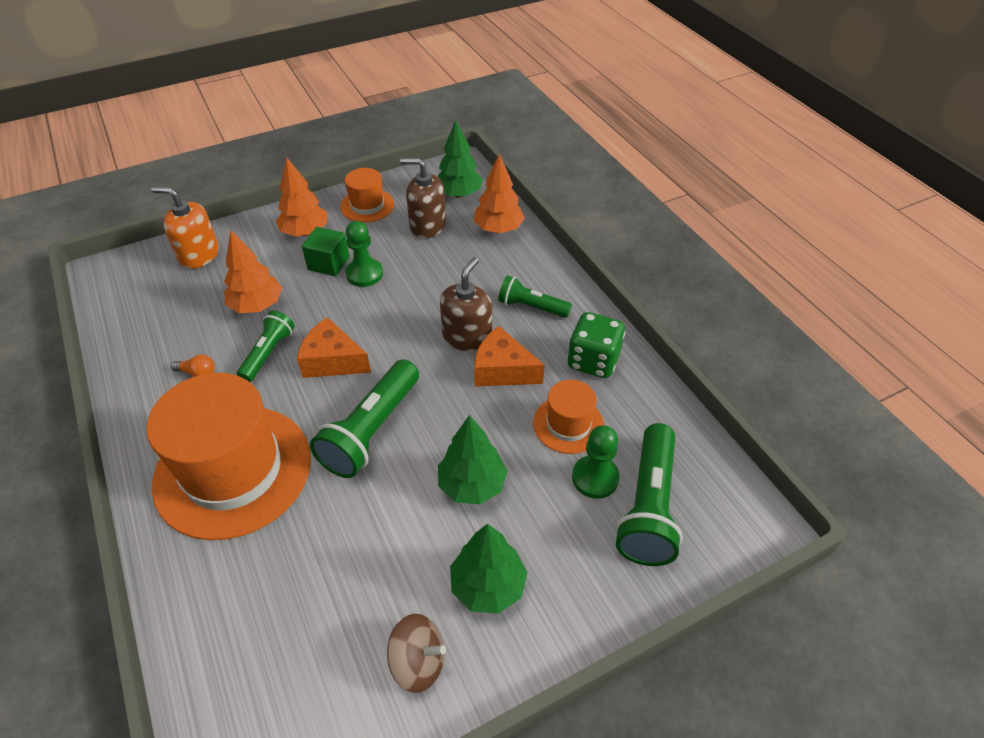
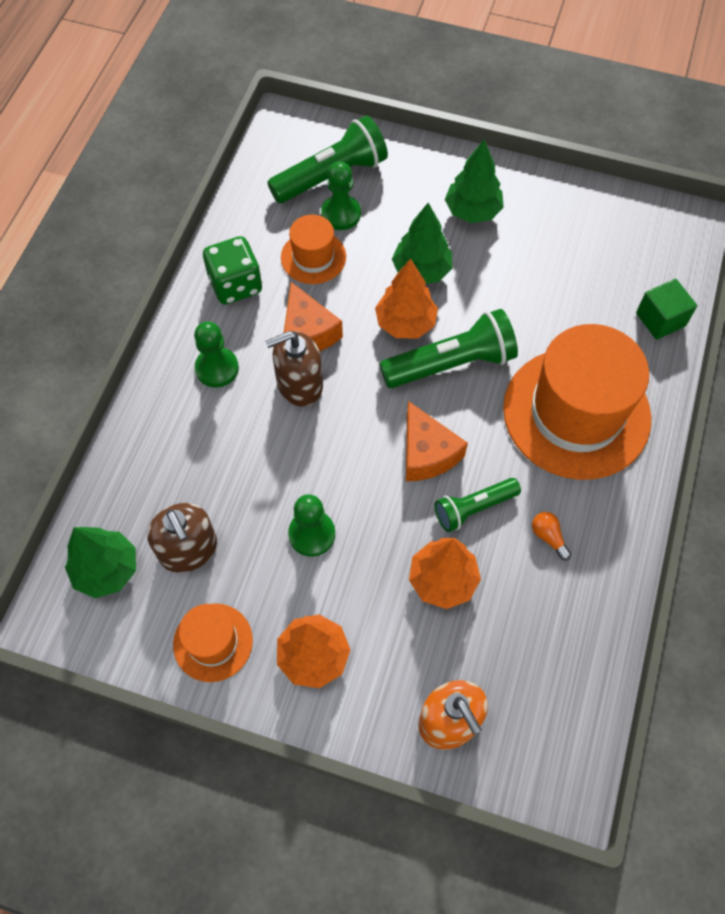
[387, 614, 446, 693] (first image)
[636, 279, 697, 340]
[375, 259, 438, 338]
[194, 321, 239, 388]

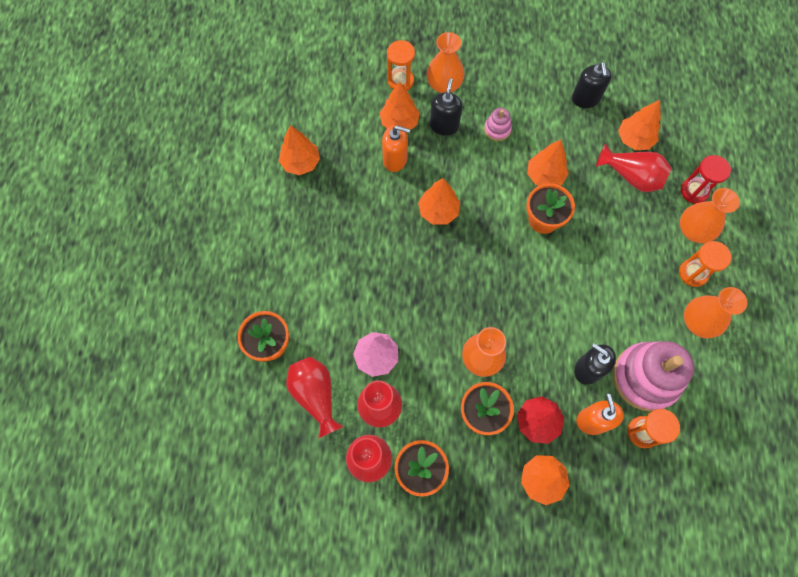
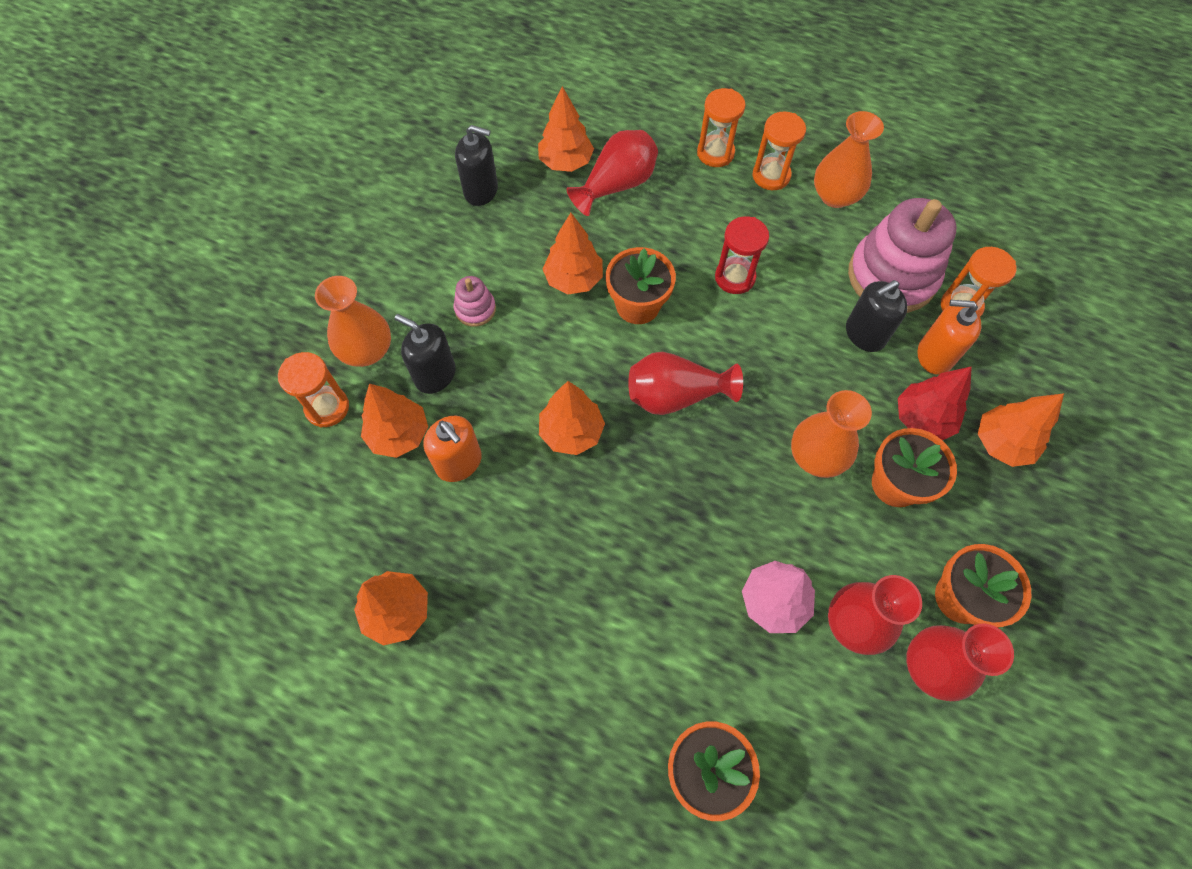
[628, 352, 743, 415]
[715, 216, 769, 294]
[697, 88, 746, 167]
[423, 416, 482, 482]

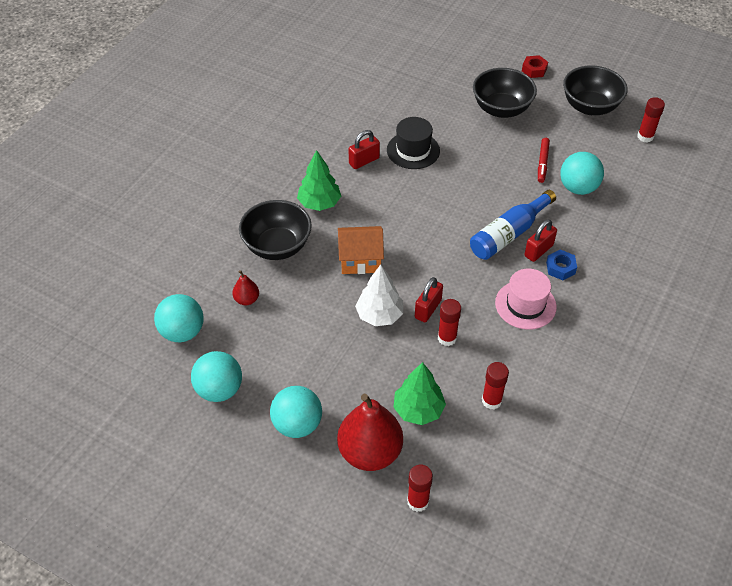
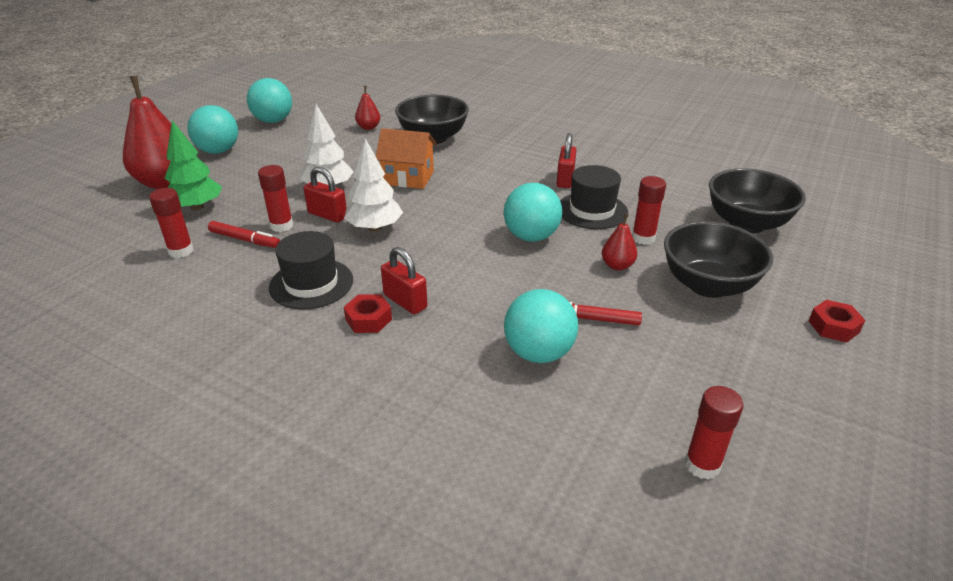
[297, 150, 341, 211] (first image)
[470, 190, 556, 260] (first image)
[208, 221, 280, 248]
[344, 138, 403, 232]
[602, 213, 637, 270]
[504, 183, 562, 242]
[632, 176, 666, 245]
[709, 168, 806, 233]
[269, 231, 353, 309]
[344, 294, 392, 333]
[376, 128, 436, 189]
[557, 133, 576, 188]

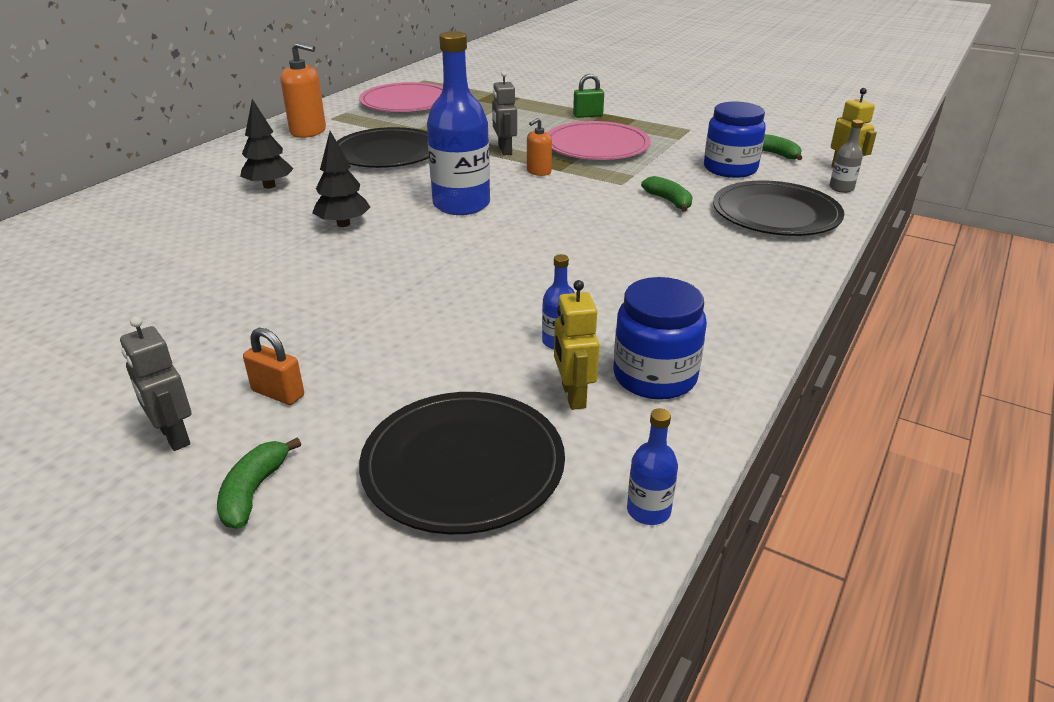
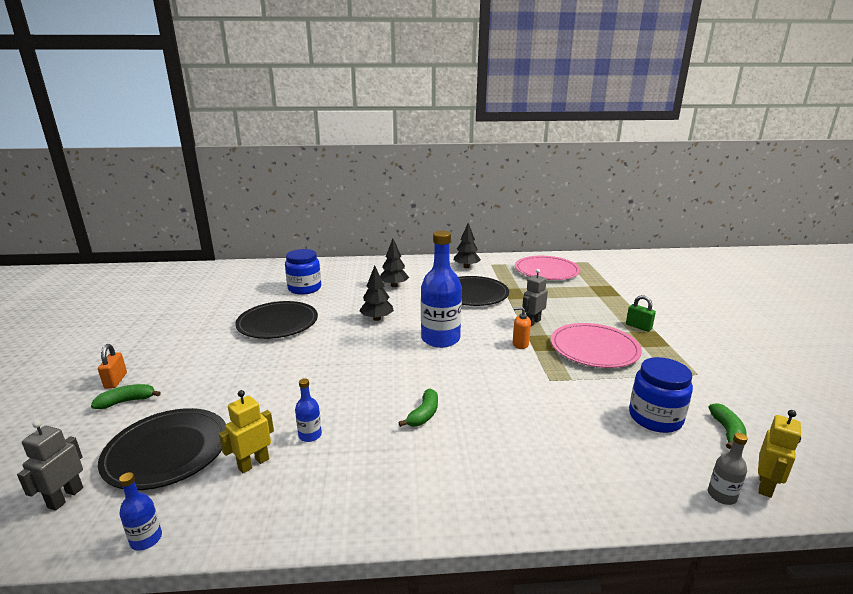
[17, 420, 83, 511]
[98, 344, 127, 389]
[285, 249, 321, 295]
[398, 388, 438, 427]
[235, 301, 318, 339]
[454, 223, 481, 268]

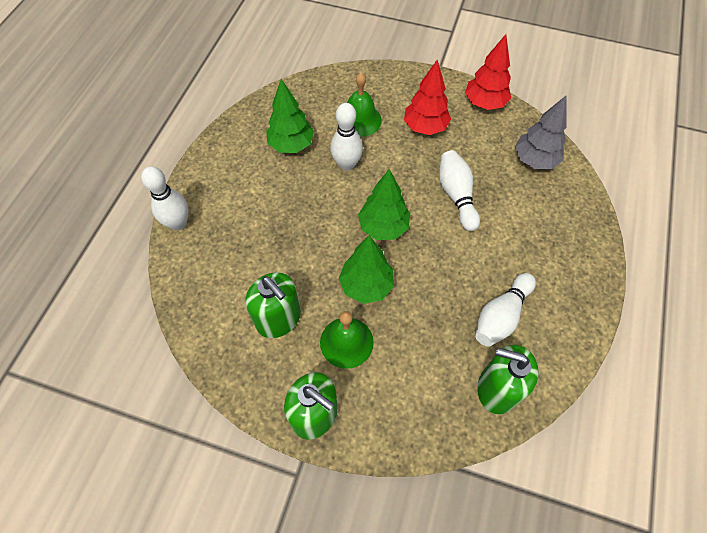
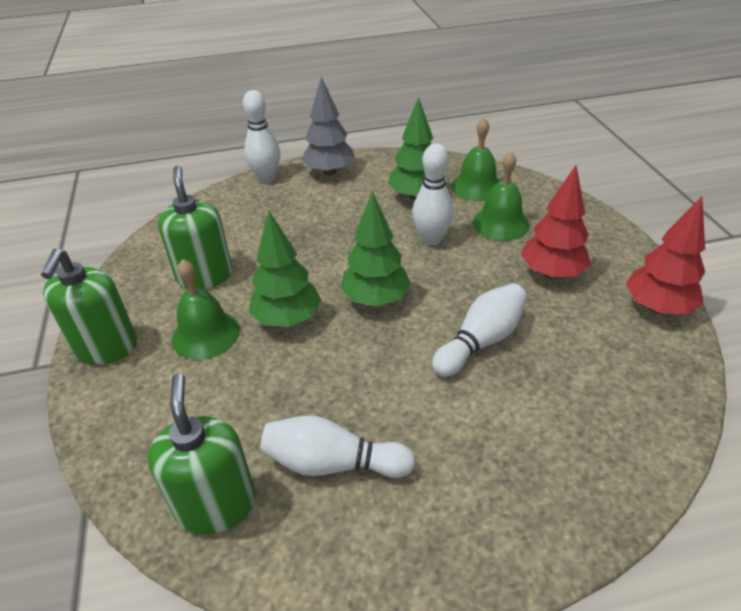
[451, 118, 500, 202]
[301, 76, 355, 176]
[158, 166, 233, 289]

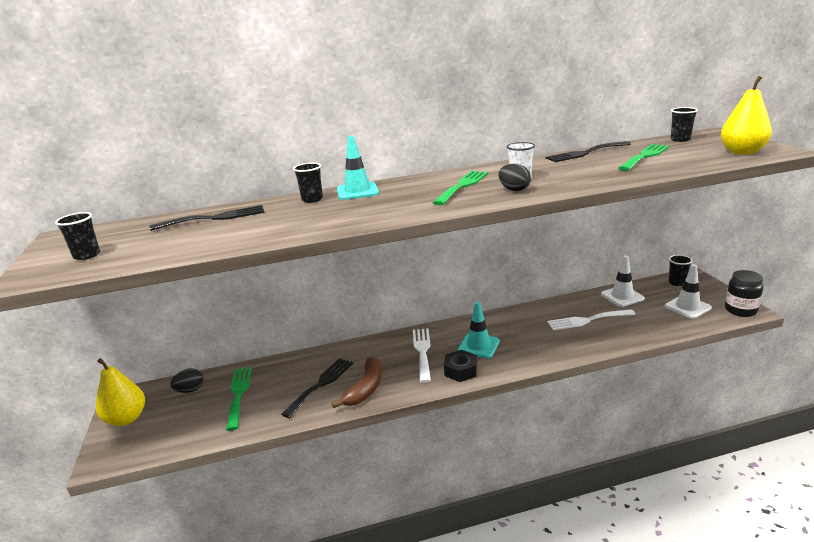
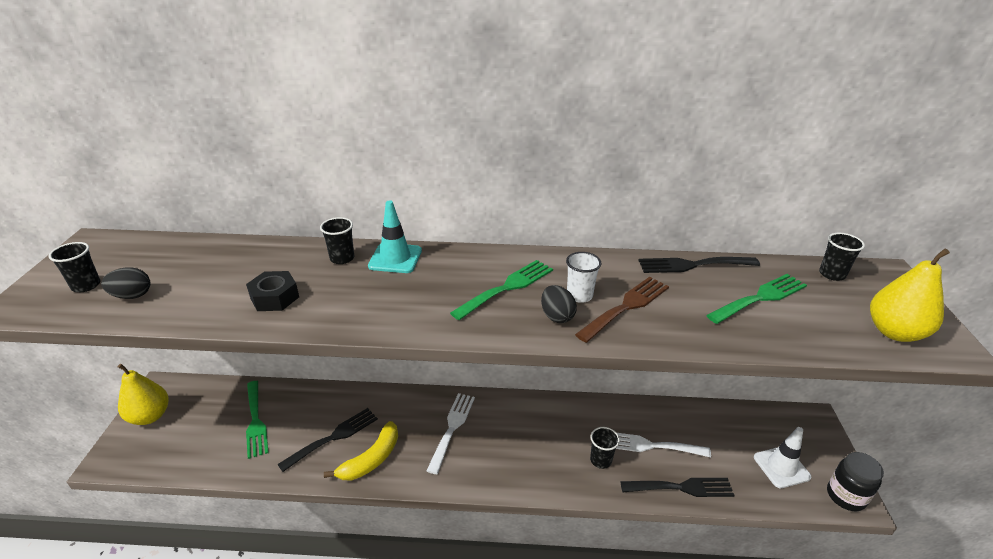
[458, 302, 500, 358] (first image)
[601, 256, 645, 307] (first image)
[575, 277, 669, 343]
[620, 478, 735, 497]
[101, 267, 150, 299]
[246, 271, 299, 311]
[590, 427, 620, 469]
[324, 421, 398, 480]
[246, 381, 269, 459]

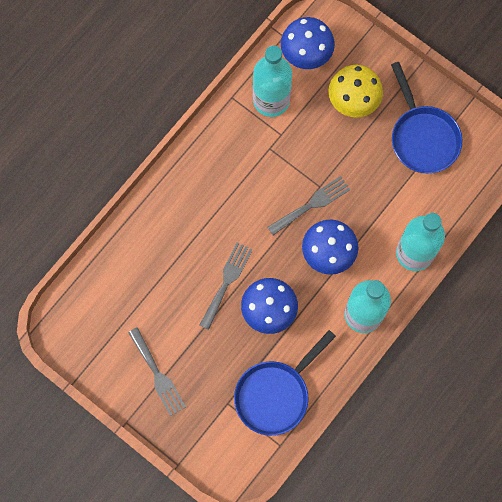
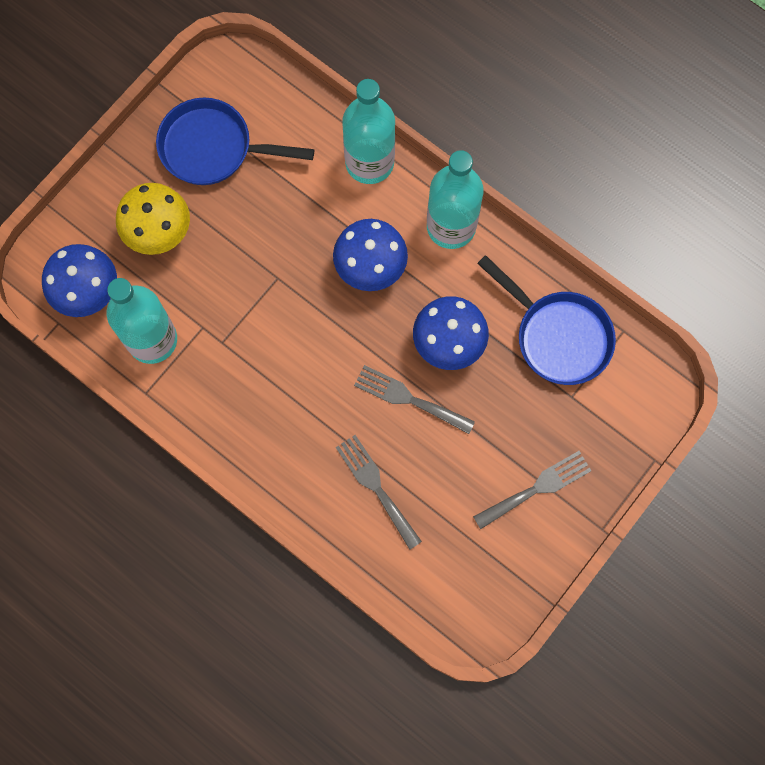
[336, 435, 422, 550]
[156, 98, 314, 185]

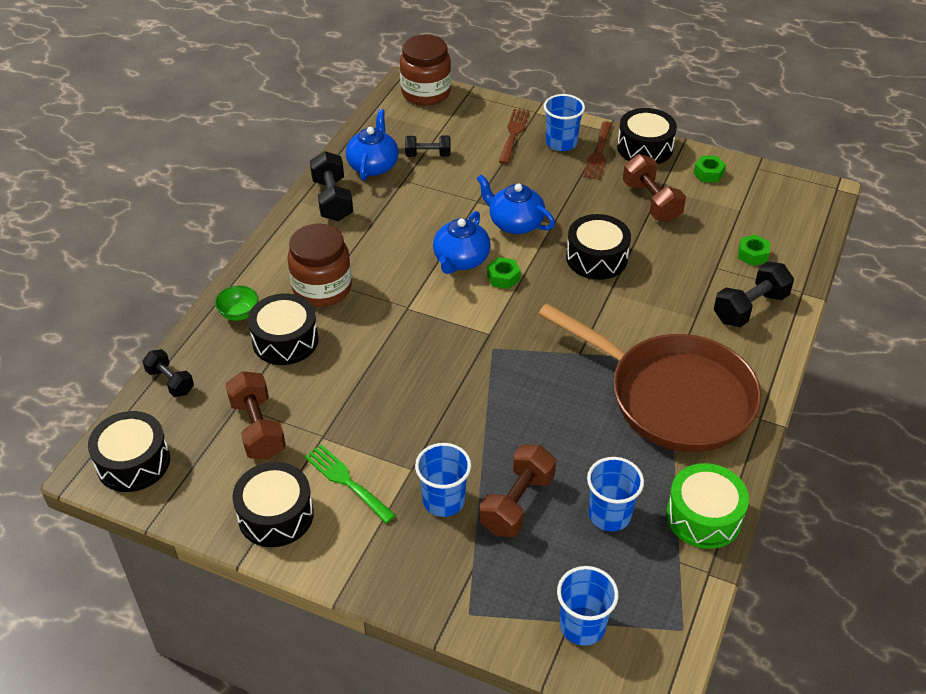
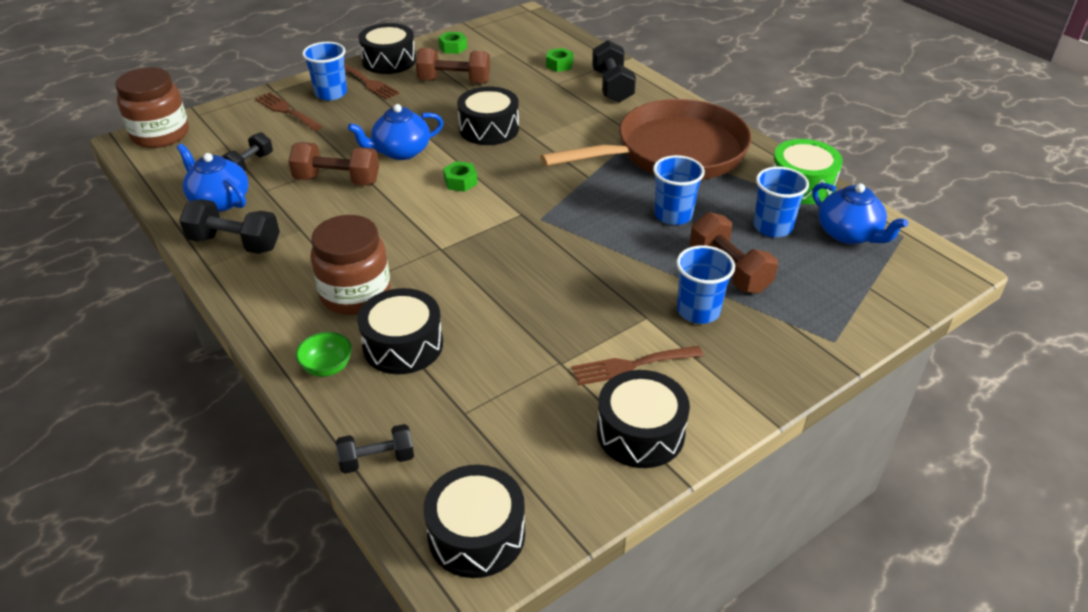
[289, 142, 379, 186]
[812, 183, 908, 244]
[653, 155, 705, 225]
[571, 346, 703, 386]

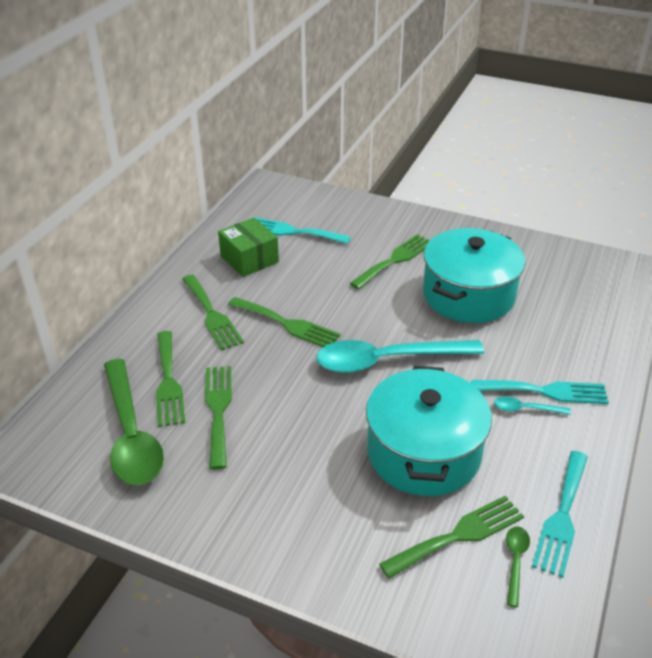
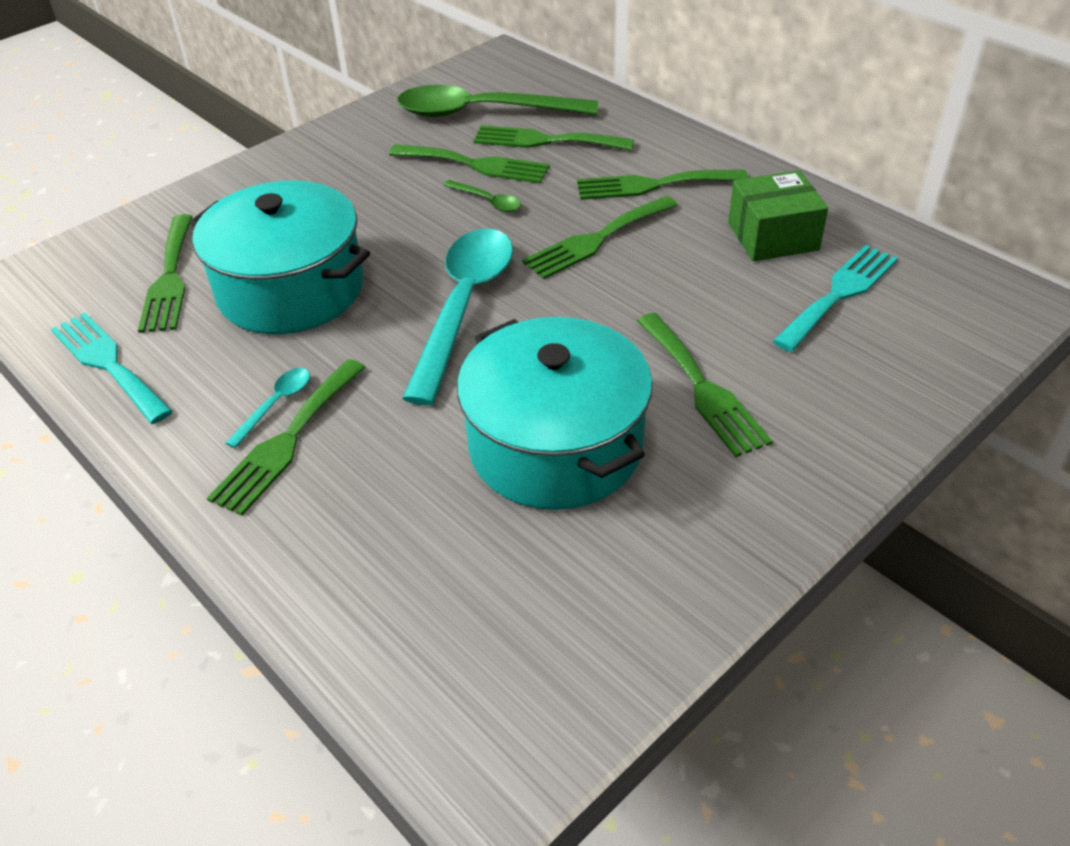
[443, 180, 521, 212]
[207, 359, 366, 516]

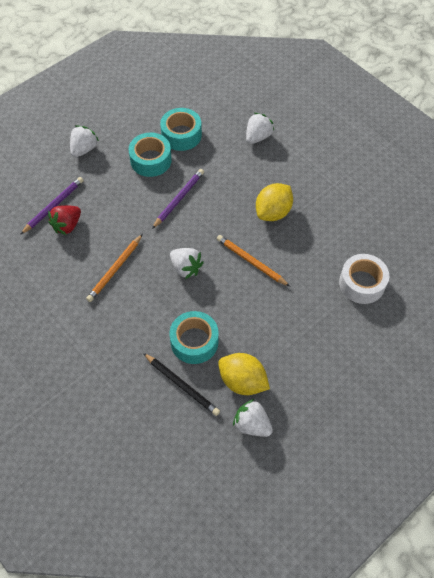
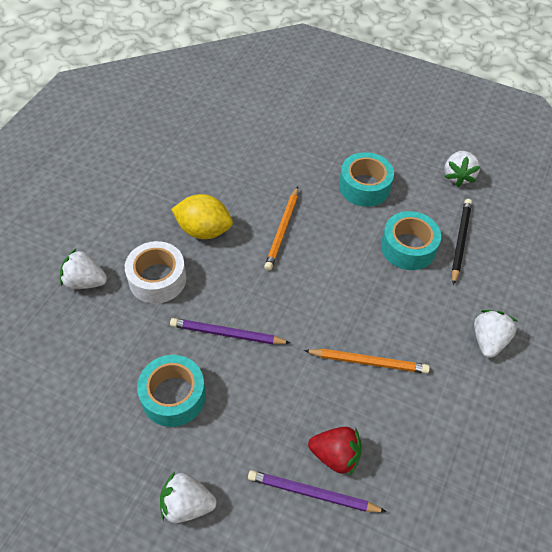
[218, 353, 270, 395] (first image)
[339, 152, 394, 207]
[474, 310, 518, 358]
[125, 241, 186, 304]

